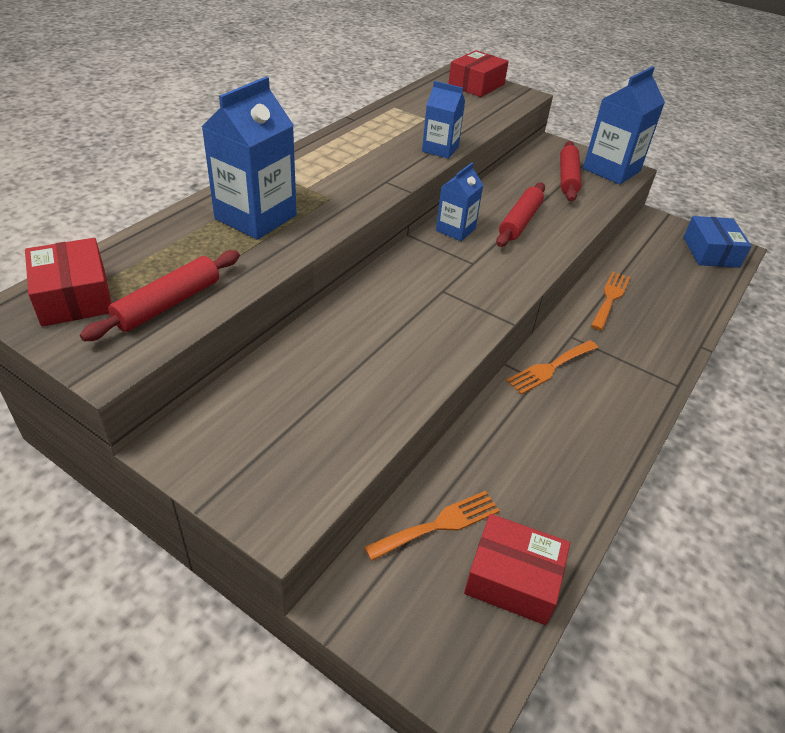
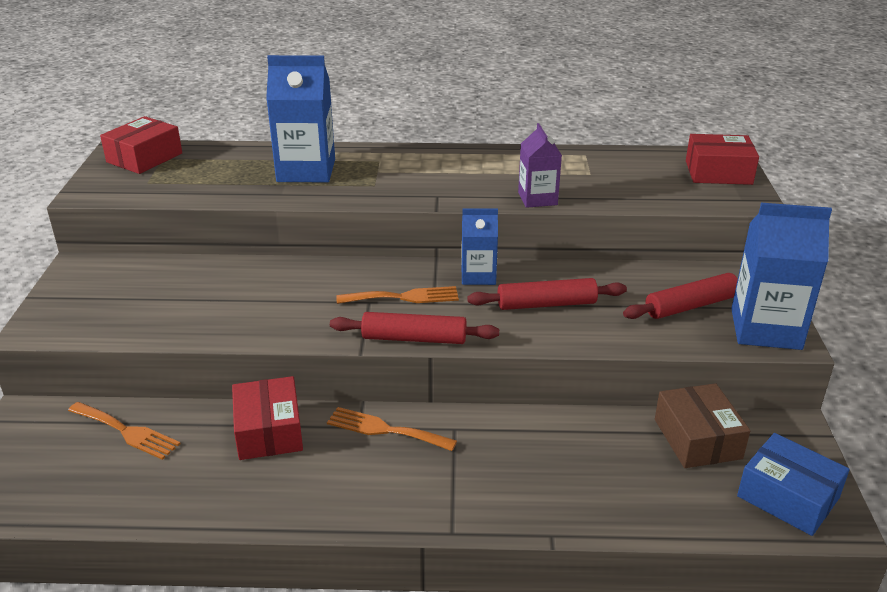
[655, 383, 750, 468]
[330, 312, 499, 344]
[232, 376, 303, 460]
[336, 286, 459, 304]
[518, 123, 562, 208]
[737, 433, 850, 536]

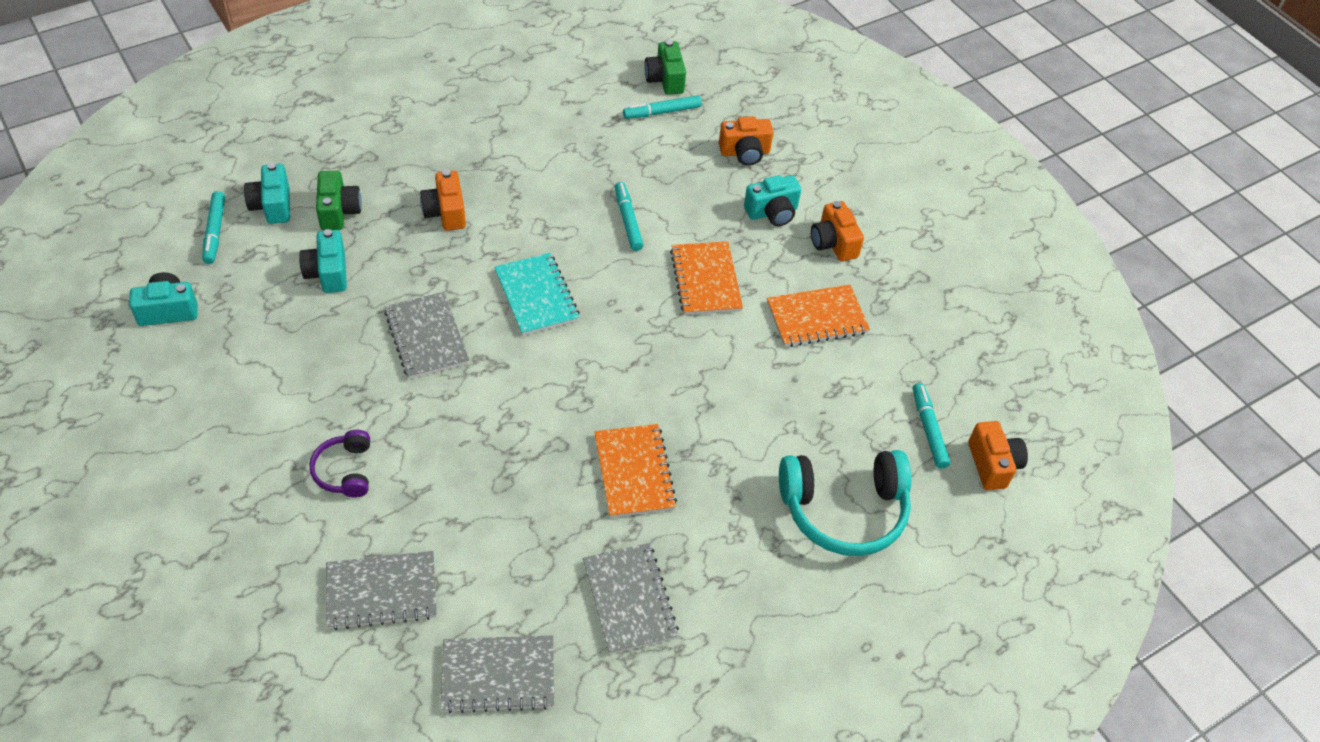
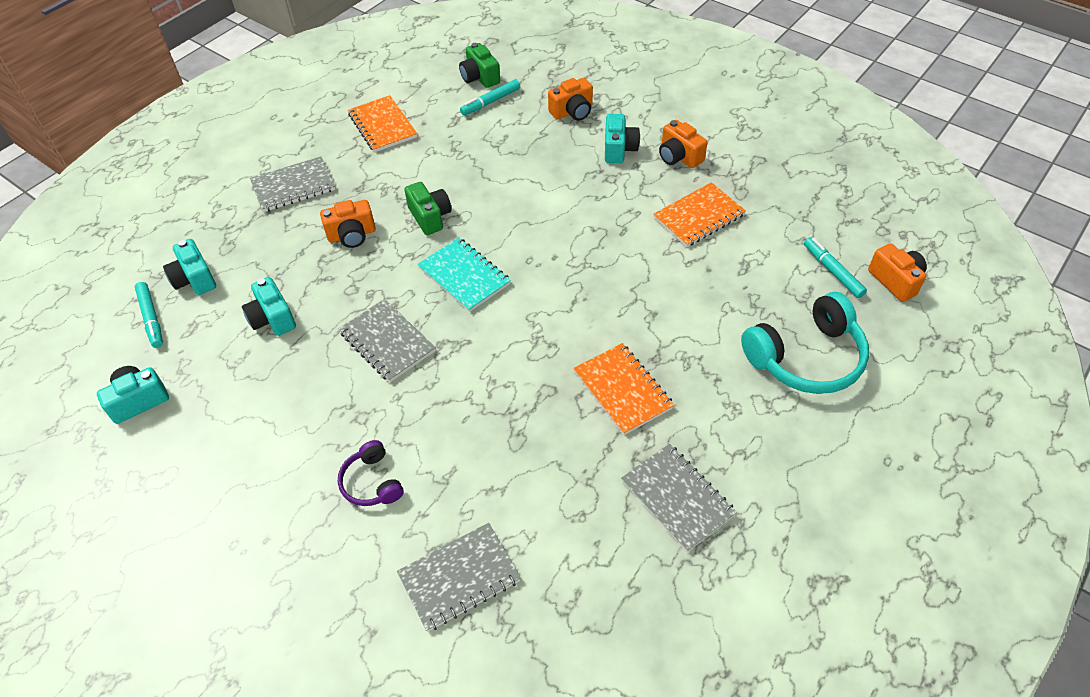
[615, 182, 643, 251] (first image)
[404, 182, 452, 235]
[250, 157, 335, 212]
[348, 95, 417, 152]
[320, 200, 376, 248]
[605, 114, 640, 163]

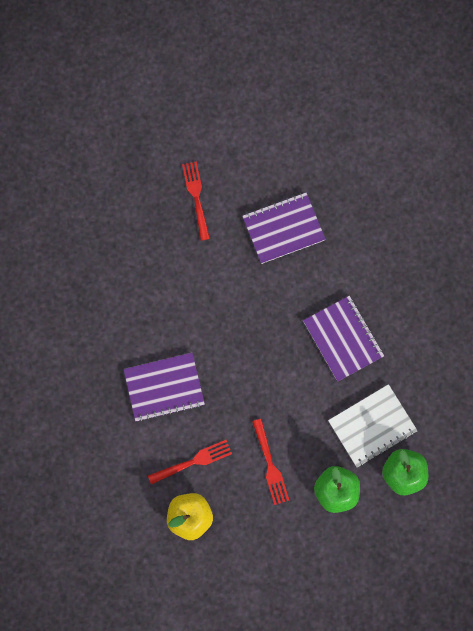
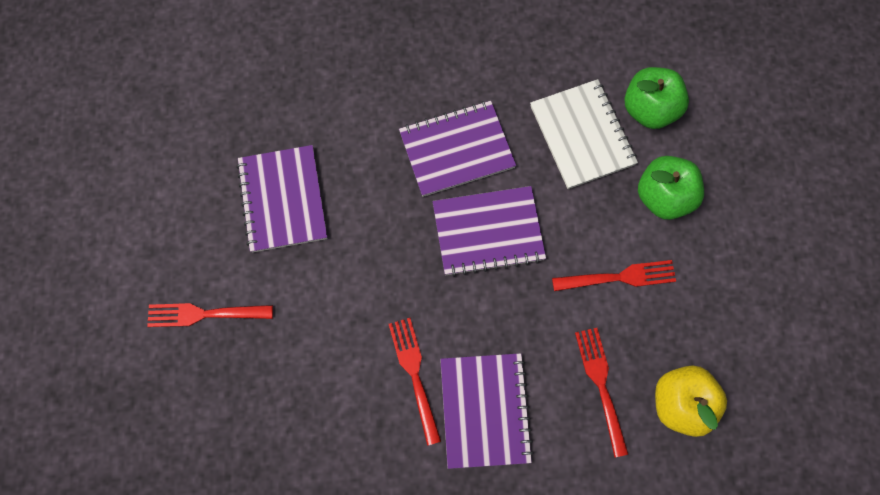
[389, 318, 441, 446]
[433, 186, 546, 277]

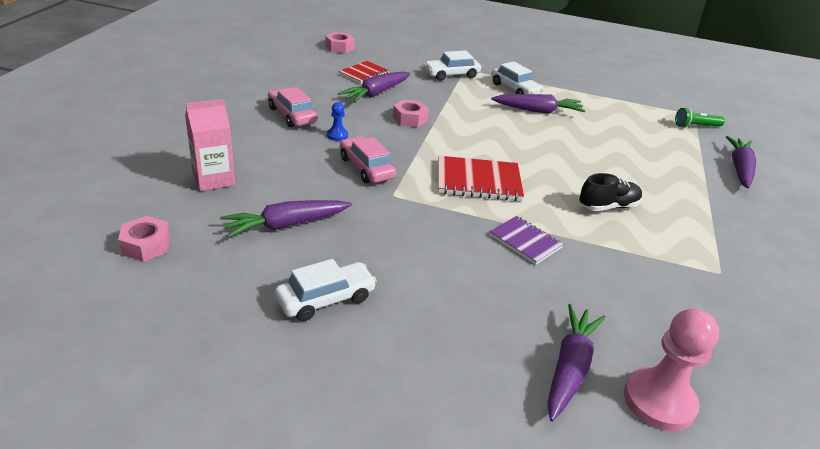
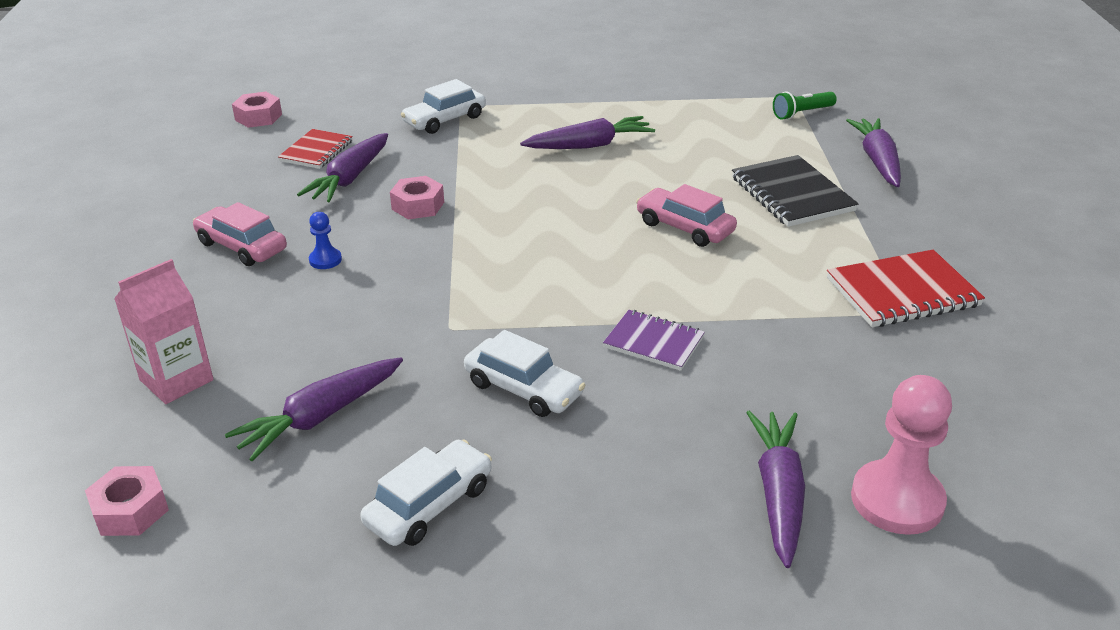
[579, 173, 642, 211] (first image)
[732, 155, 859, 227]
[636, 184, 737, 247]
[827, 250, 985, 327]
[464, 330, 586, 417]

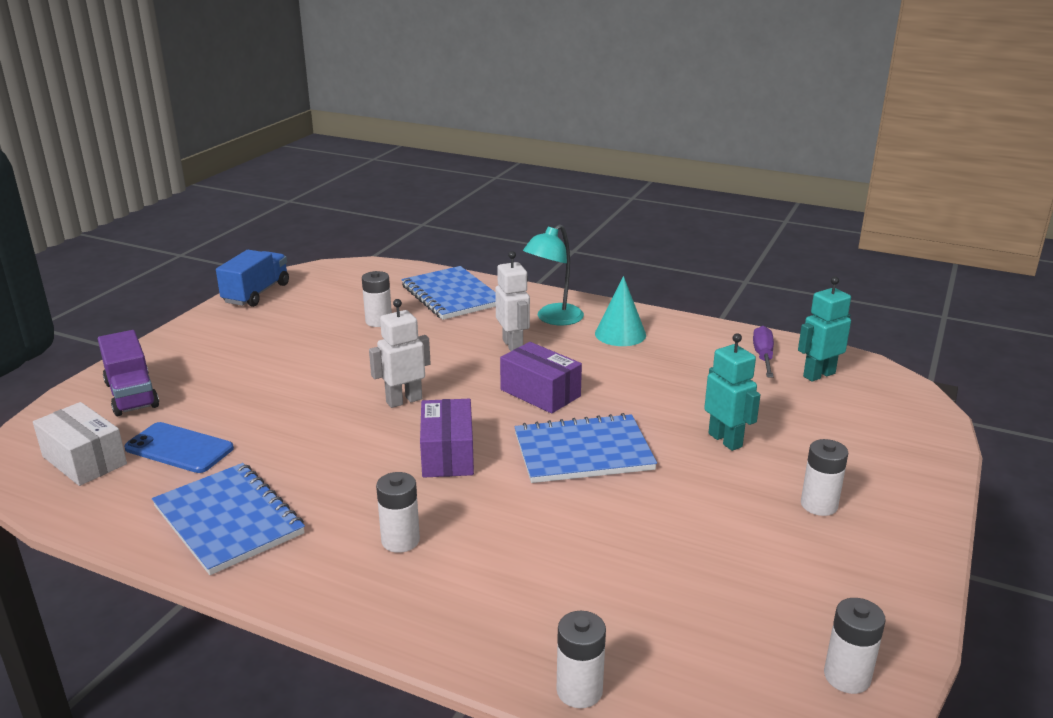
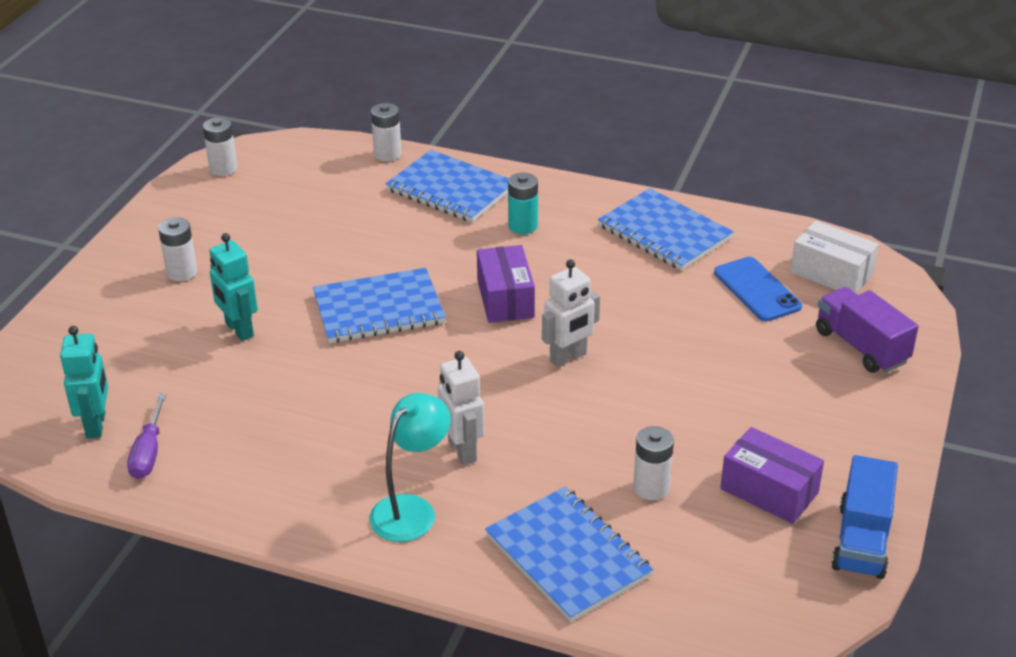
[595, 276, 646, 346] (first image)
[386, 150, 509, 222]
[720, 427, 824, 524]
[508, 173, 538, 234]
[714, 257, 802, 321]
[60, 326, 108, 438]

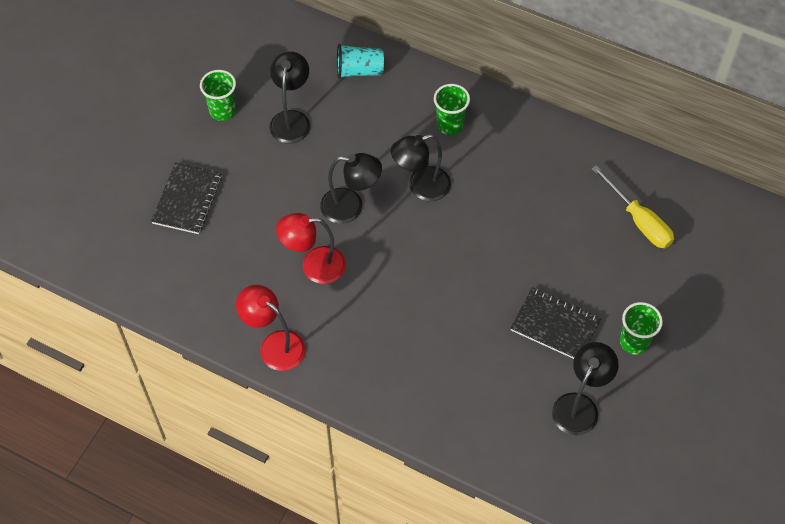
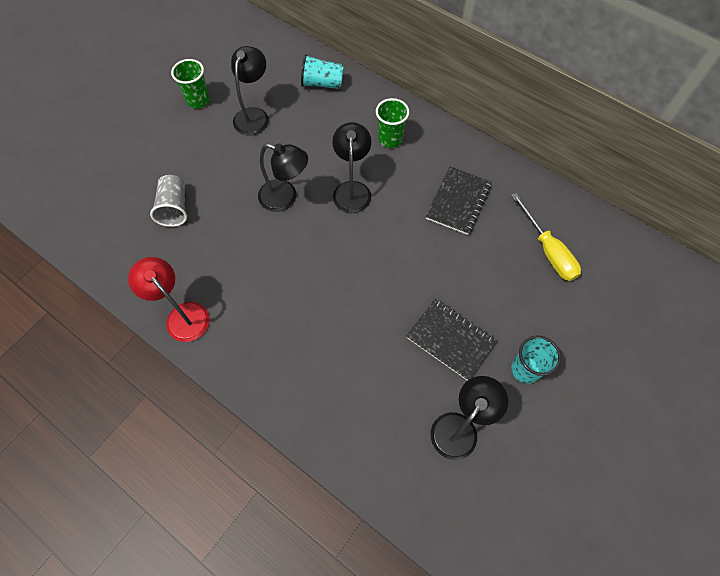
[276, 213, 346, 284] (first image)
[150, 175, 187, 227]
[426, 167, 492, 235]
[511, 335, 561, 384]
[332, 122, 371, 213]

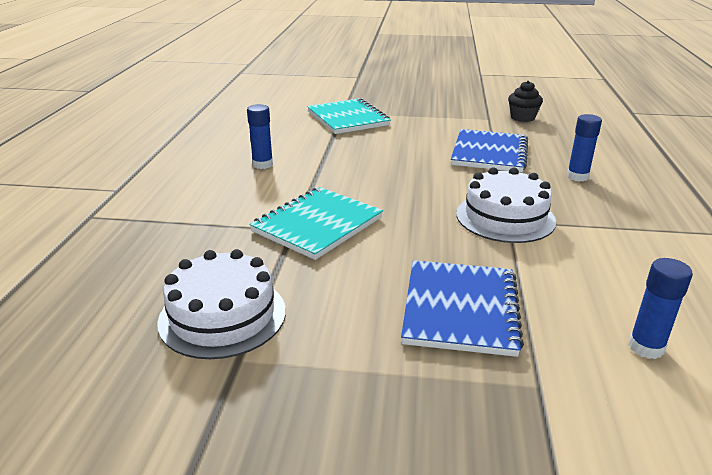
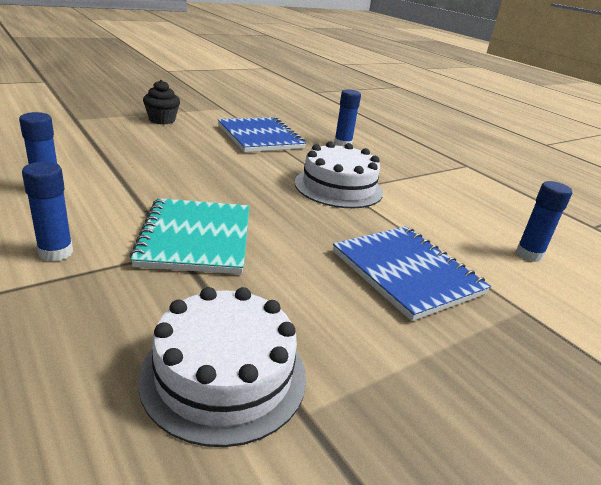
[307, 98, 391, 134] (first image)
[22, 162, 73, 261]
[143, 80, 180, 124]

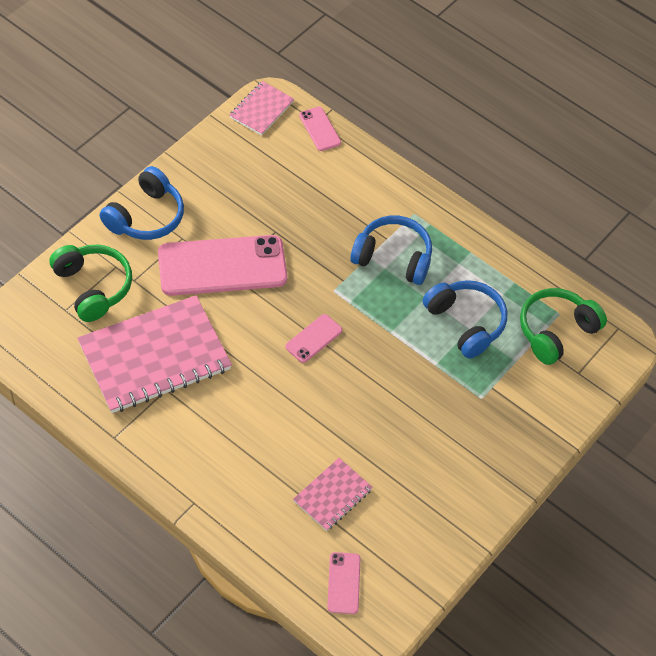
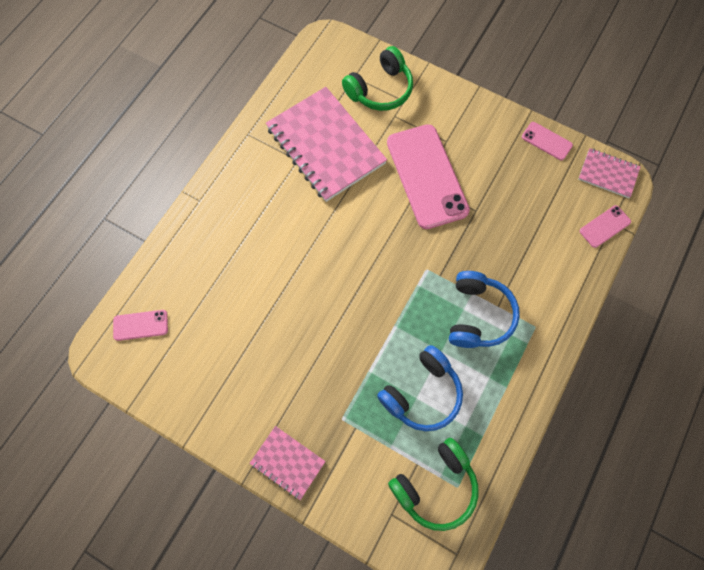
[100, 166, 184, 240] (first image)
[522, 122, 573, 160]
[250, 426, 326, 500]
[388, 438, 478, 531]

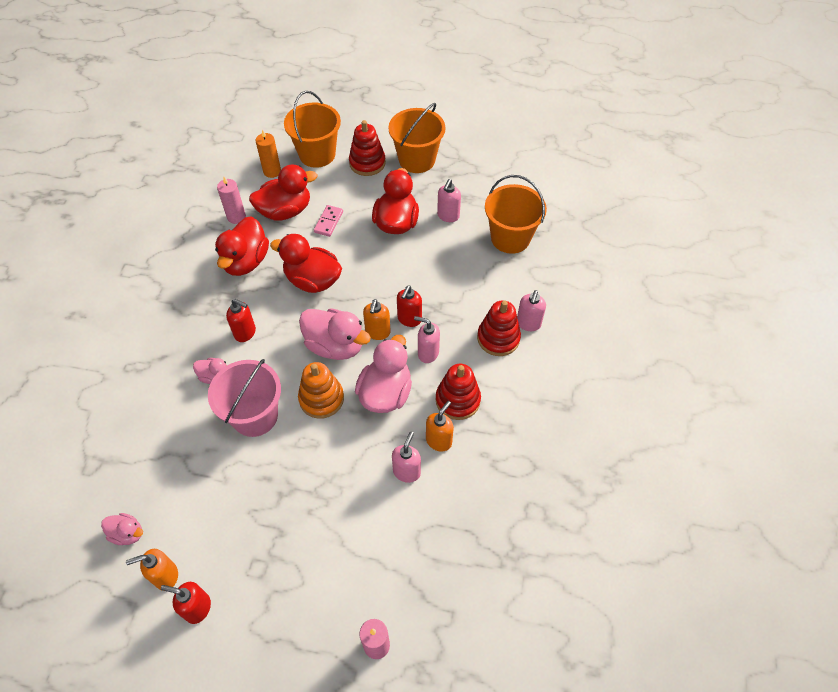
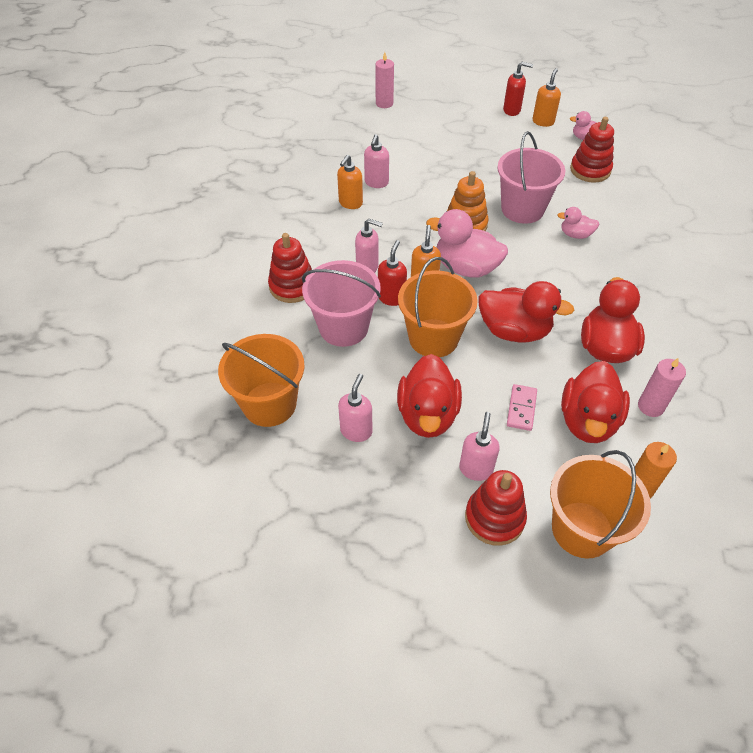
[226, 299, 256, 342] (first image)
[355, 335, 412, 413] (first image)
[302, 260, 381, 347]
[398, 257, 478, 357]
[570, 117, 614, 182]
[459, 412, 500, 481]
[532, 68, 561, 127]
[561, 361, 630, 443]

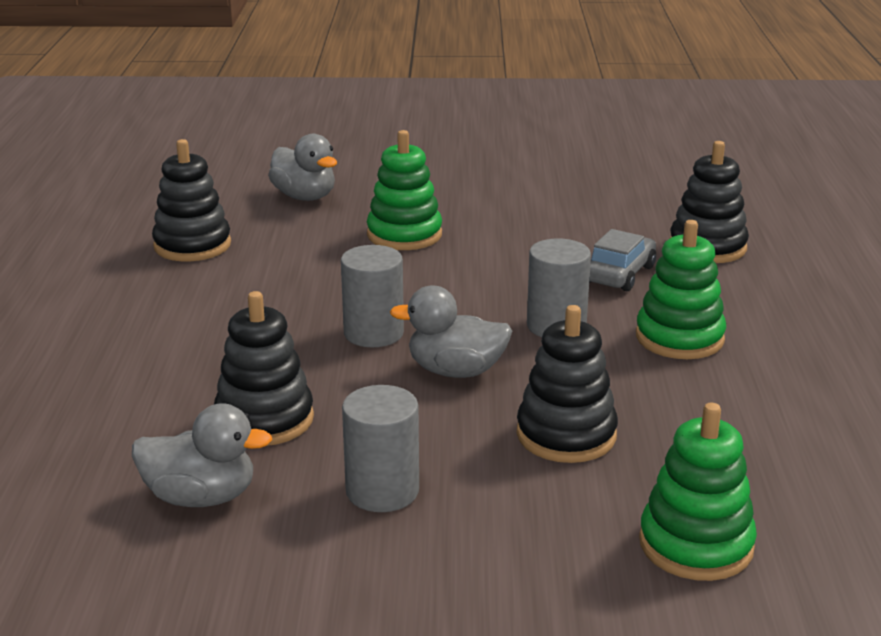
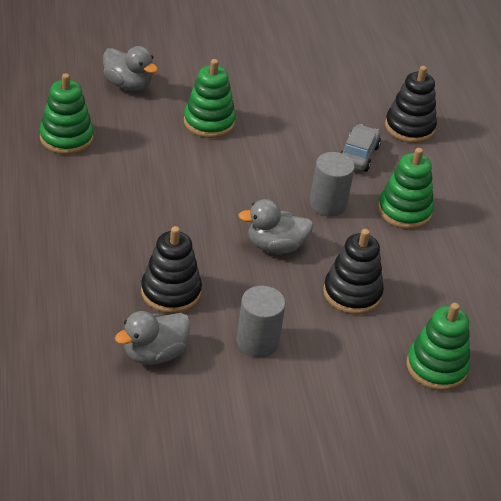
[341, 245, 404, 347] (first image)
[39, 73, 94, 155]
[115, 311, 191, 365]

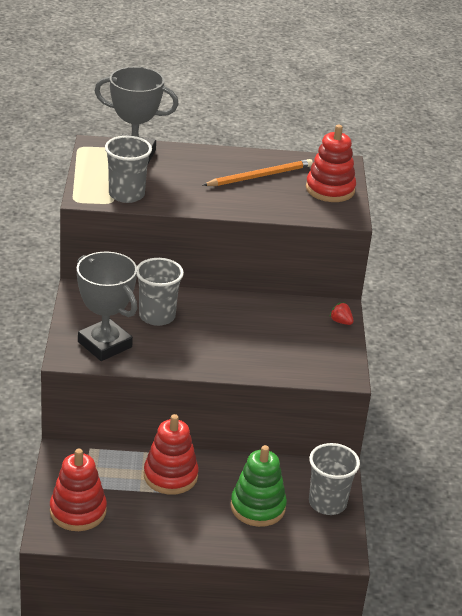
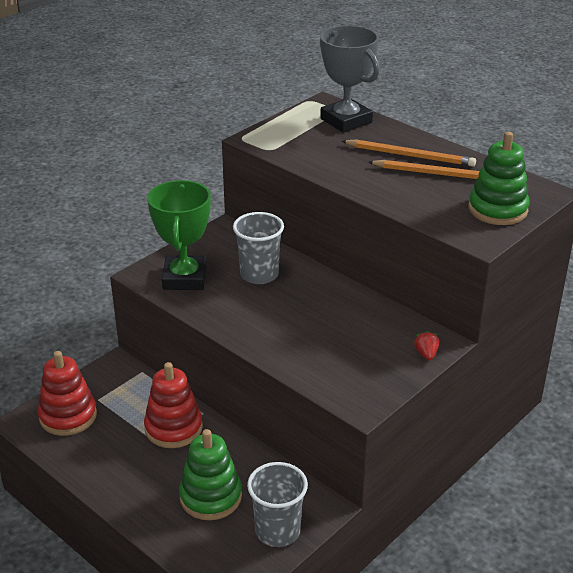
[105, 136, 152, 203] (first image)
[342, 139, 476, 167]
[147, 180, 211, 290]
[468, 132, 530, 225]

